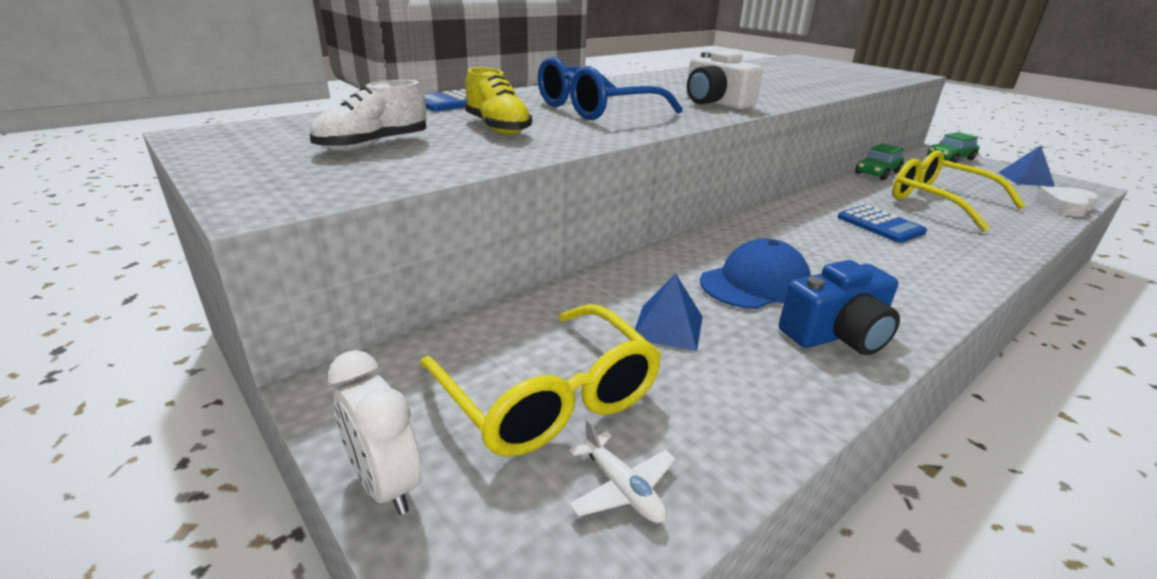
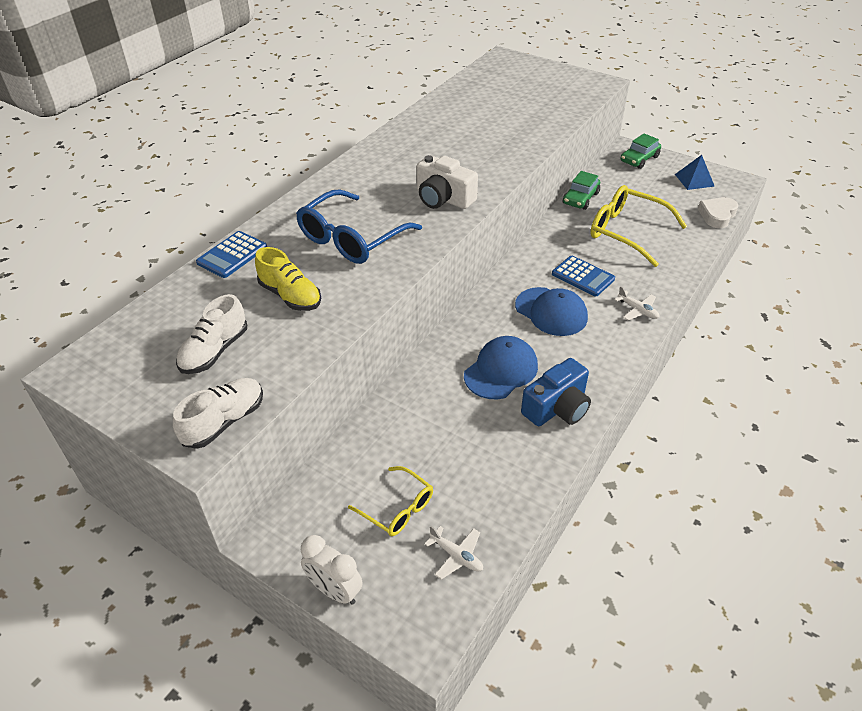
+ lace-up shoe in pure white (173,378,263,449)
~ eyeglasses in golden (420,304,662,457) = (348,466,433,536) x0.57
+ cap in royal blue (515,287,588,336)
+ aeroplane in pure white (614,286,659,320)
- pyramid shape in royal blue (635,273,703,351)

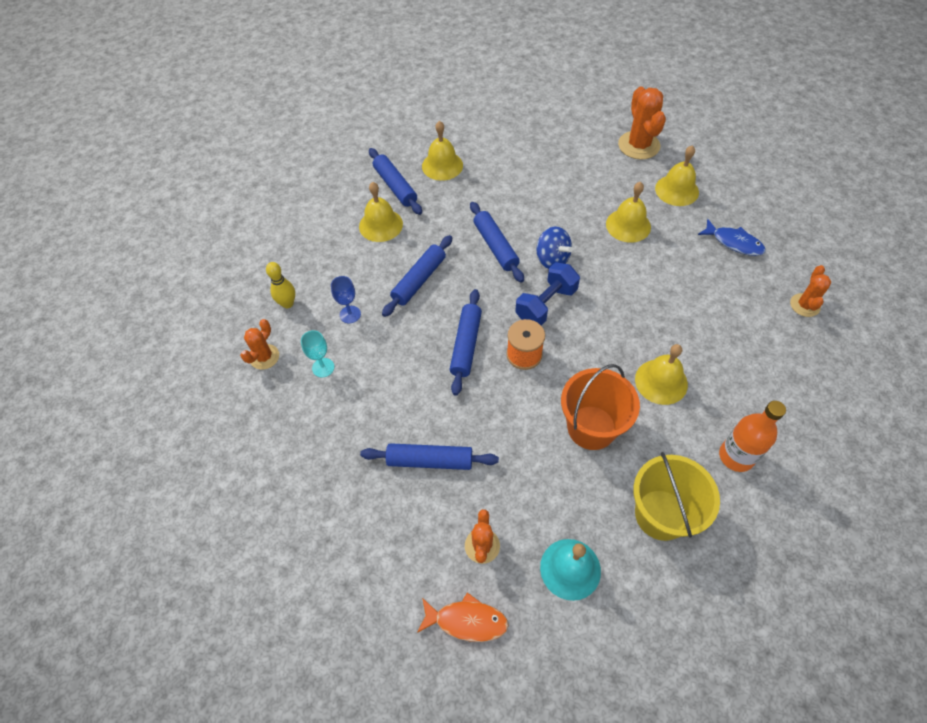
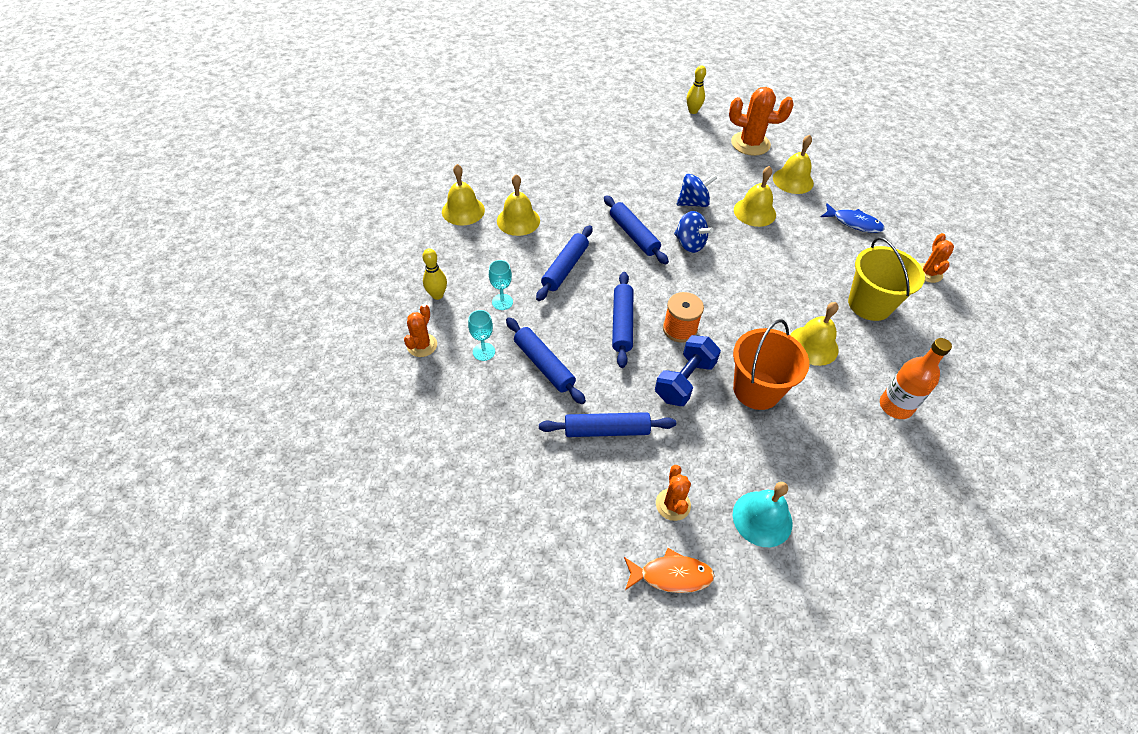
~ bell in golden (422,121,463,181) to (442,164,485,226)
~ goblet in royal blue (331,276,361,323) to goblet in teal (489,260,513,310)
~ dough roller in royal blue (369,148,422,215) to (506,317,586,404)
~ free weight in royal blue (515,262,580,326) to (655,335,721,406)
+ spinning top in royal blue (677,174,717,207)
+ bowling pin in golden (687,65,706,114)
~ prickly plant in orange (618,87,666,160) = (729,87,794,156) 60 degrees counterclockwise
~ sand bucket in golden (634,452,720,541) to (848,237,925,321)

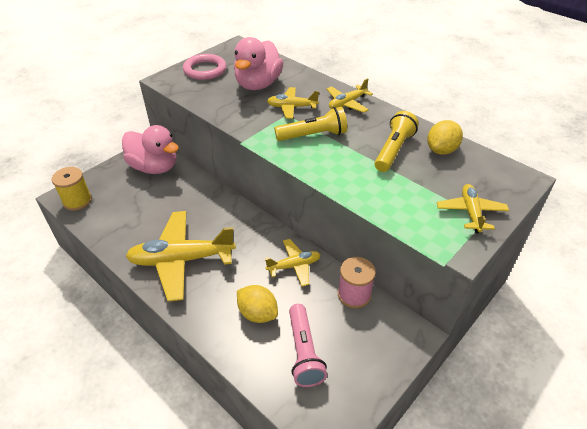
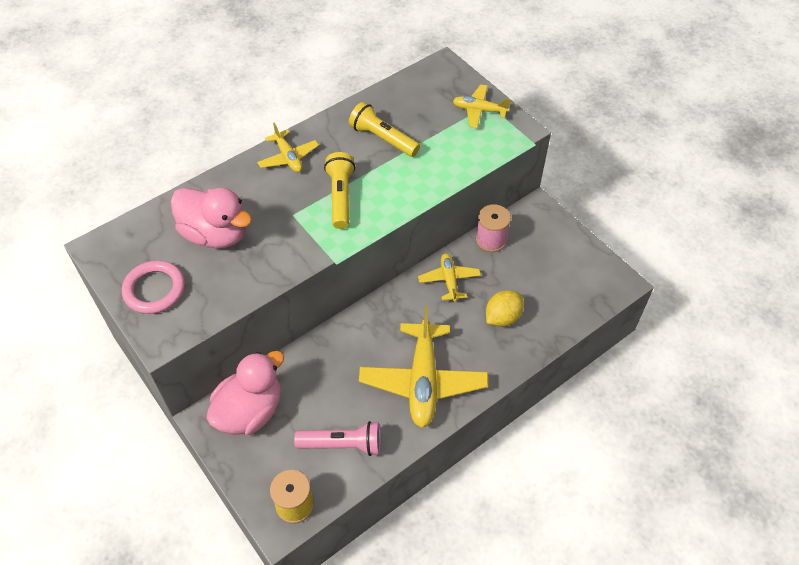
~ flashlight in rosy (289,304,327,387) to (294,421,381,456)
- aeroplane in golden (267,87,319,119)
- lemon in golden (427,120,463,155)

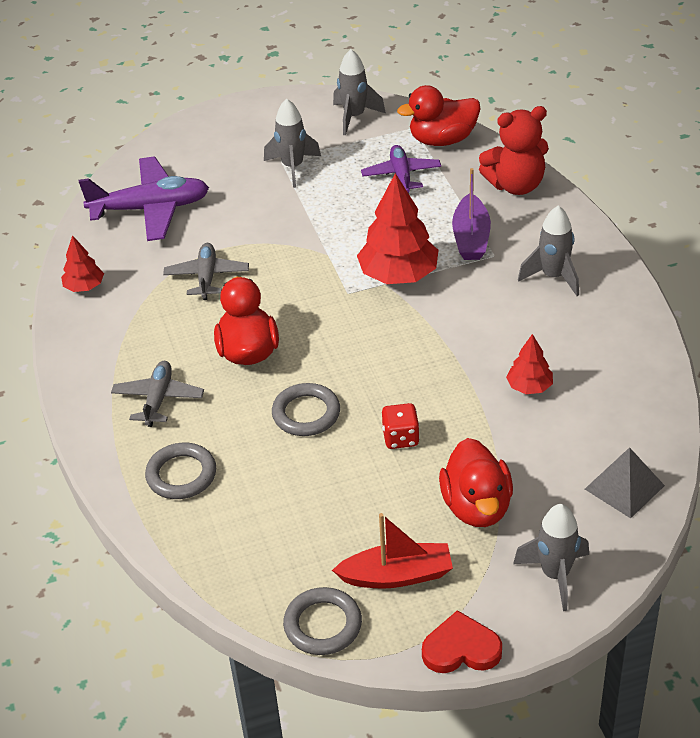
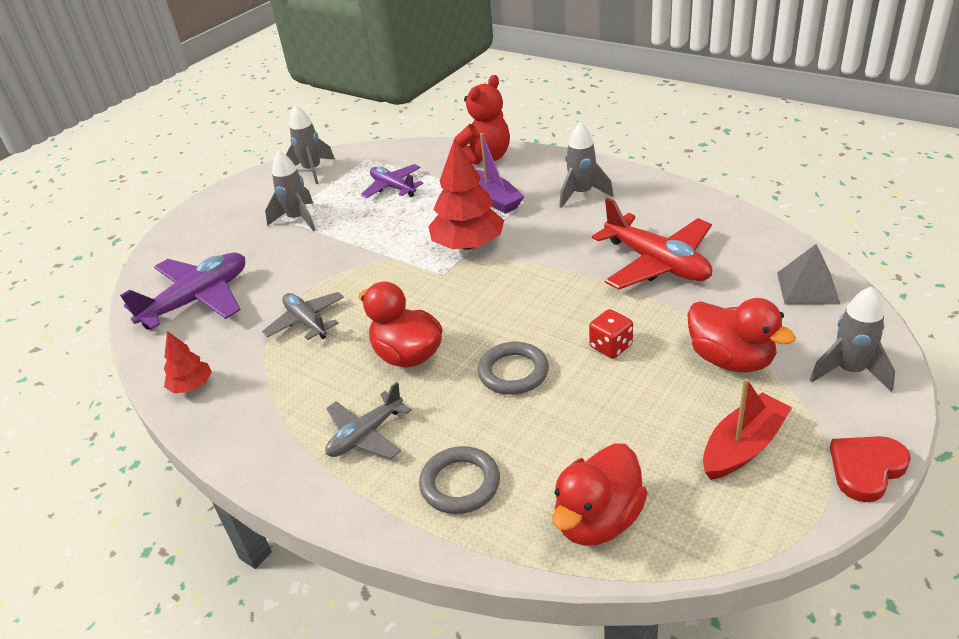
~ aeroplane in ash-grey (111,361,204,427) = (325,382,411,459) 105 degrees counterclockwise
~ toy duck in crimson (397,85,480,146) to (552,444,648,546)
~ toy tree in crimson (506,334,553,394) to aeroplane in crimson (592,198,712,290)
- hoop in ash-grey (283,587,362,655)

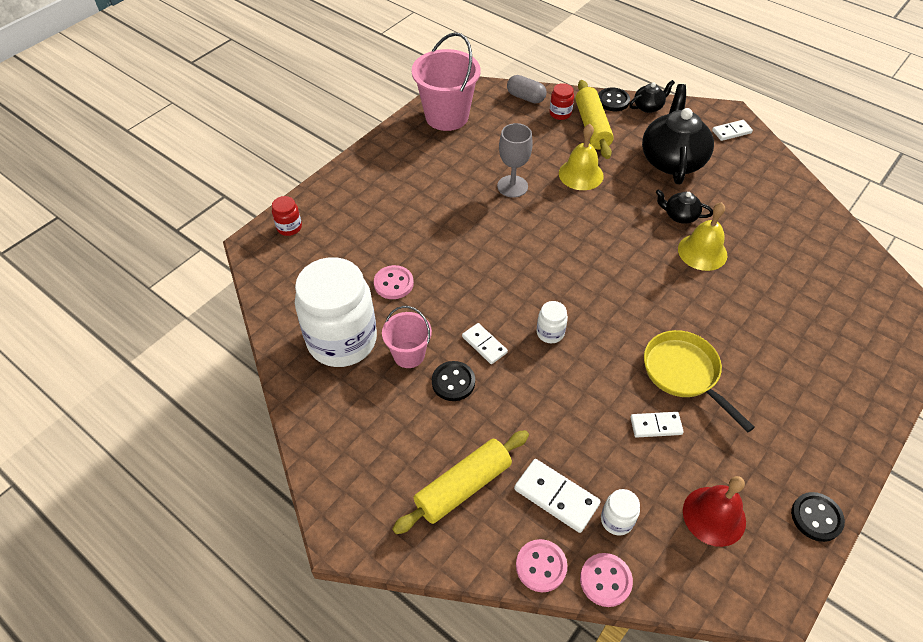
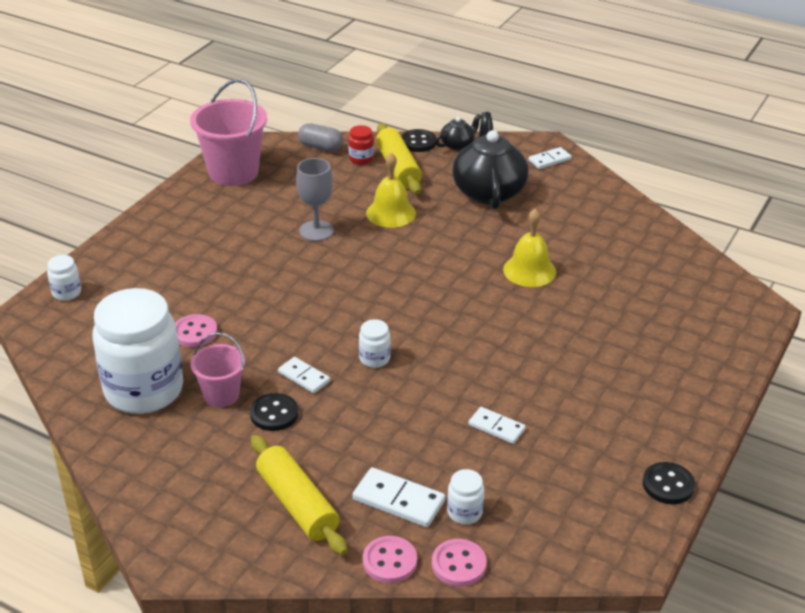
~ preserve jar in crimson (272,196,302,236) to preserve jar in pure white (47,255,81,301)
~ dough roller in golden (392,430,529,534) = (251,435,347,555) 75 degrees counterclockwise
~ domino piece in pure white (630,412,684,438) = (468,407,526,444) 45 degrees clockwise
- frying pan in golden (644,330,755,433)
- teapot in ebony (656,189,713,224)
- bell in crimson (683,476,746,547)

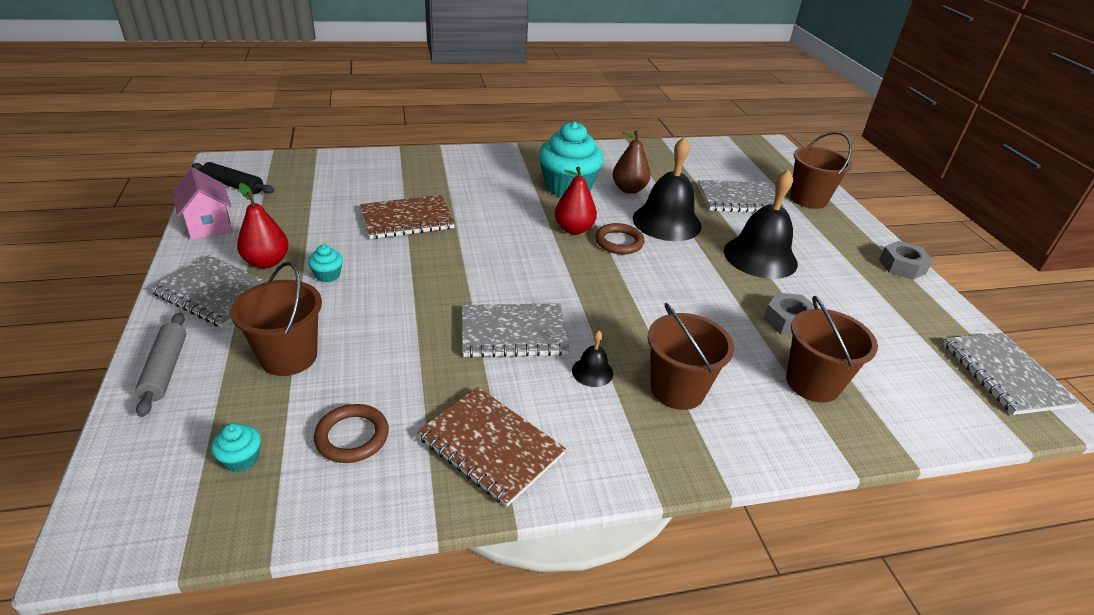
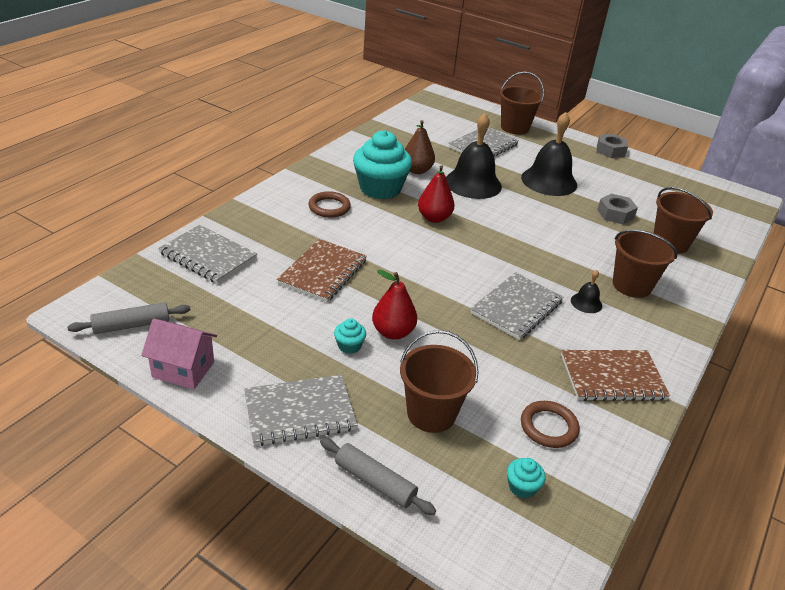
~ dough roller in ebony (192,162,274,194) to dough roller in ash-grey (67,302,191,334)
~ notebook in ash-grey (943,333,1079,415) to (158,225,257,284)
~ hoop in russet (595,223,644,254) to (308,191,351,218)
~ pear in crimson (237,183,289,268) to (372,270,417,340)

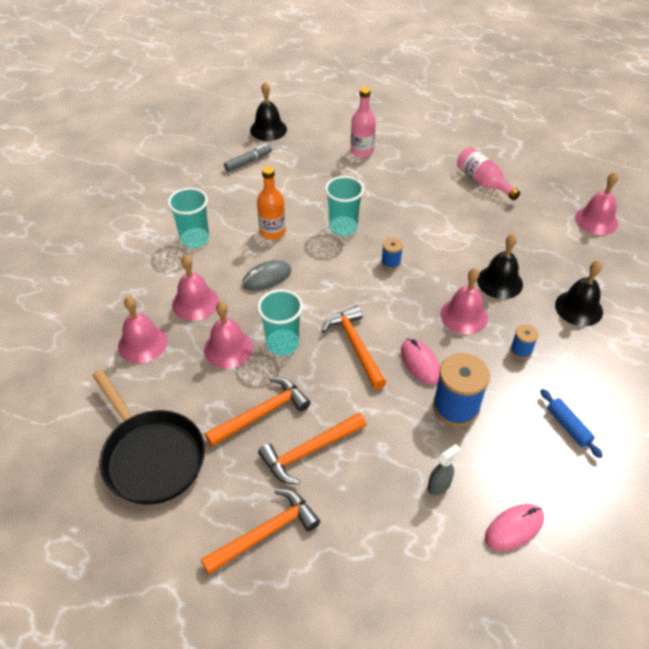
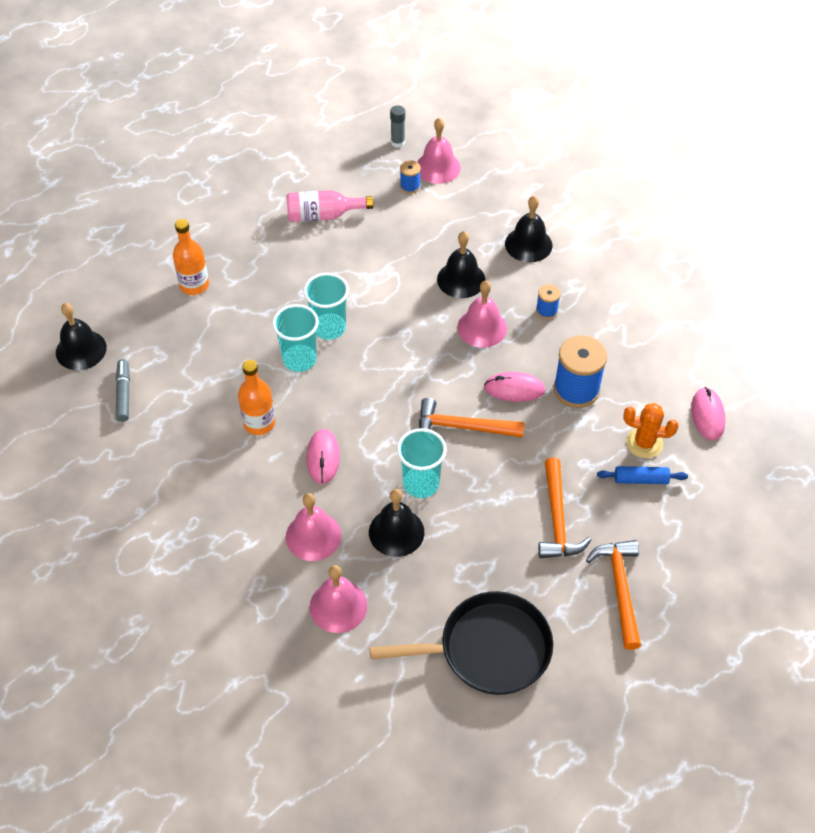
~ bottle in rosy (351,87,376,158) to bottle in orange (173,219,209,295)
~ cup in teal (168,188,209,248) to (303,273,349,340)
~ PC mouse in ash-grey (242,260,291,291) to PC mouse in rosy (307,429,340,484)
~ bell in rosy (204,302,253,368) to bell in ebony (369,489,424,557)
+ glue stick in ash-grey (390,105,405,148)
~ reel of thread in royal blue (381,238,403,269) to (400,160,421,194)
~ dough roller in royal blue (540,389,603,458) to (597,466,688,484)
~ spray bottle in ash-grey (427,444,461,495) to prickly plant in orange (623,403,679,458)
- carpenter's hammer in orange (205,377,311,447)

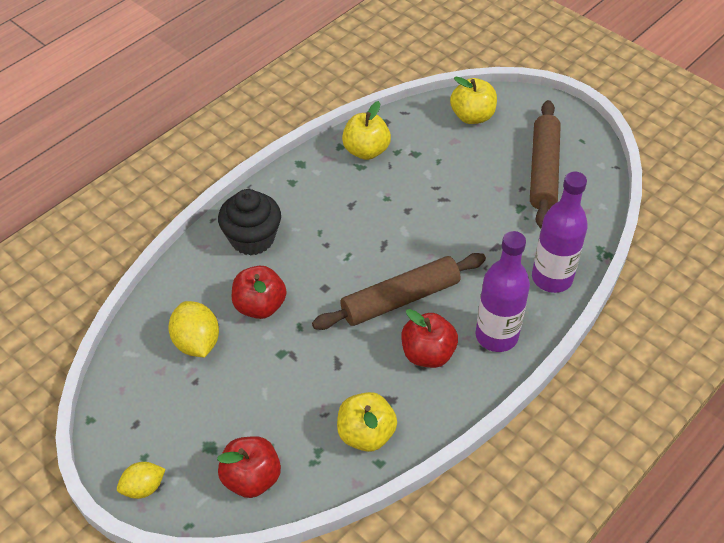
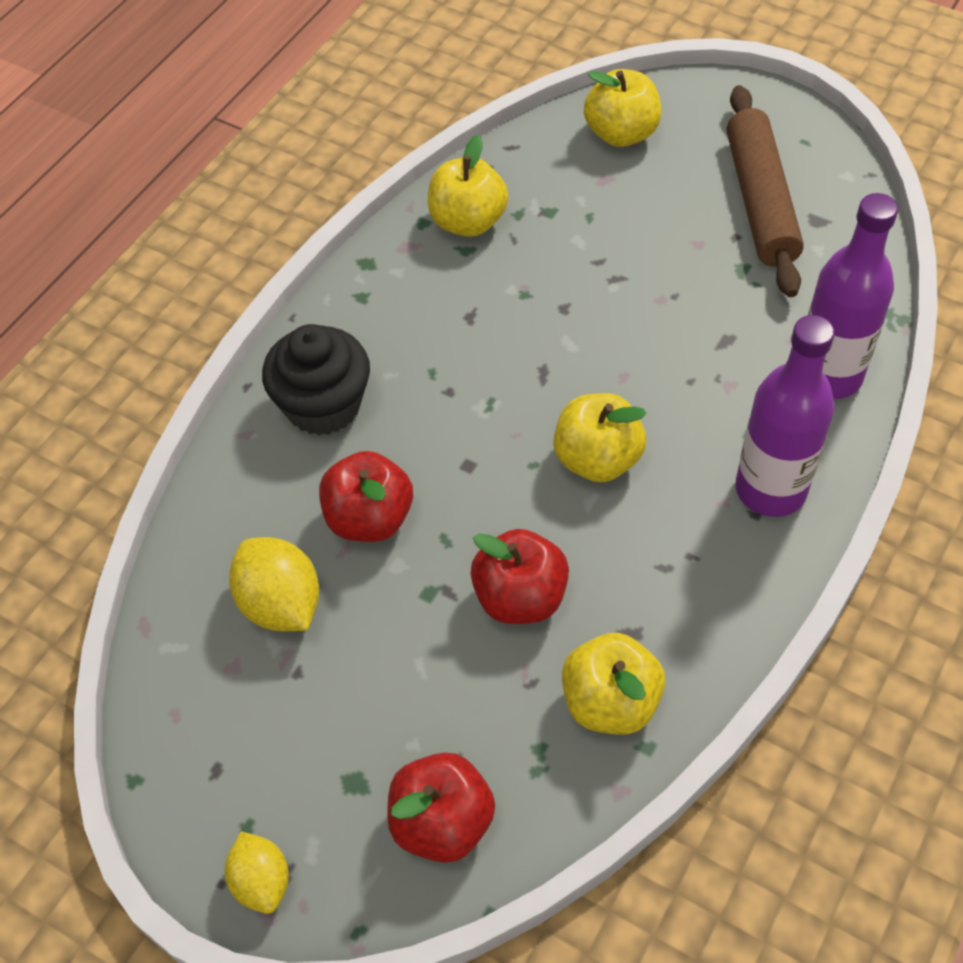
~ lemon in golden (117,462,166,499) = (225,832,289,914) 75 degrees counterclockwise
~ apple in crimson (401,309,458,368) to (470,529,569,624)
~ dough roller in russet (312,253,486,330) to apple in golden (553,393,647,482)

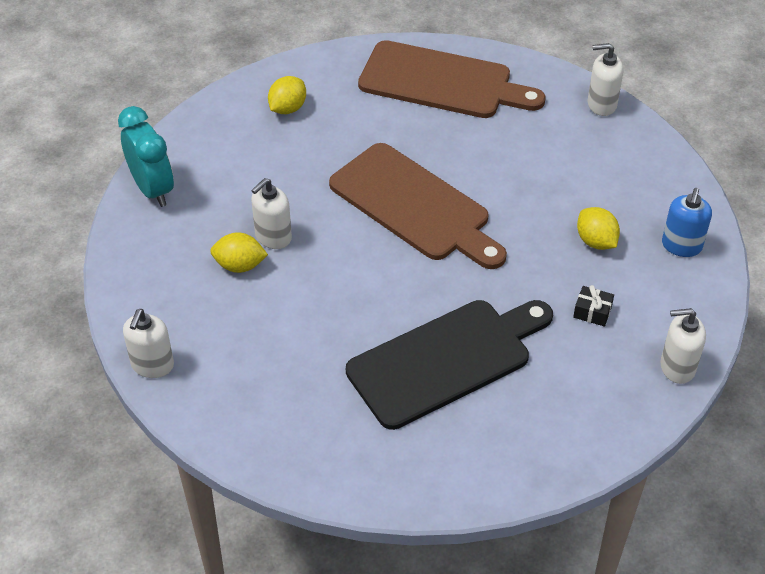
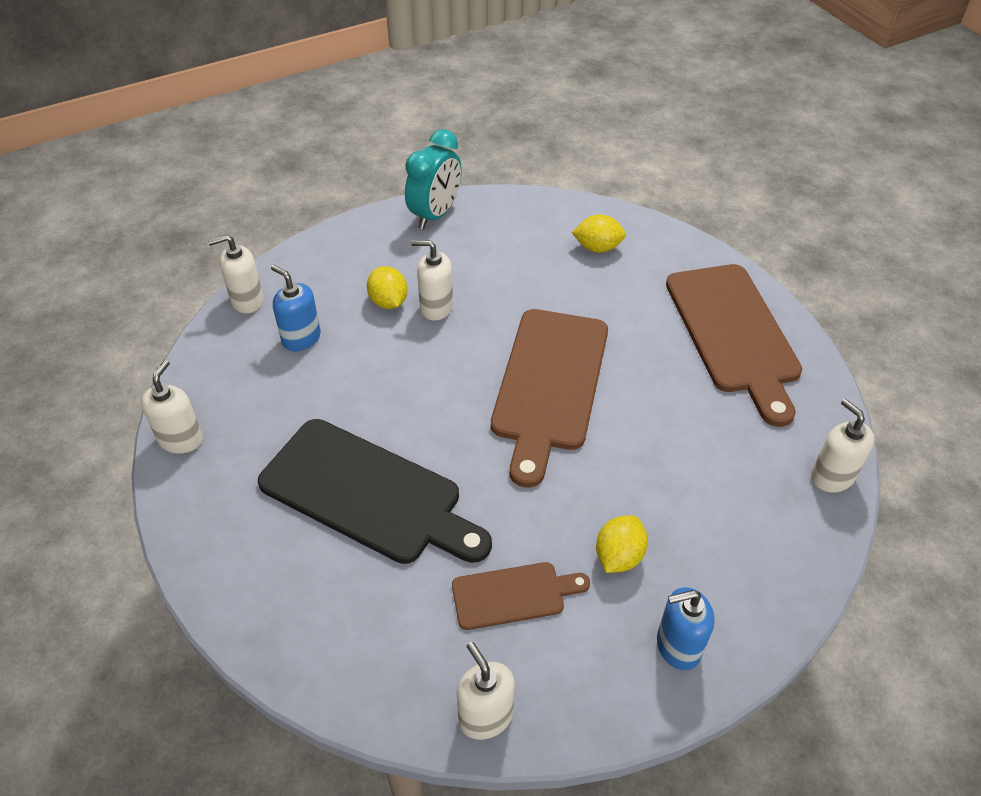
+ soap dispenser in pure white (141,360,203,454)
+ soap dispenser in royal blue (271,265,321,351)
~ present in ebony (573,285,614,327) to chopping board in russet (452,562,590,630)

